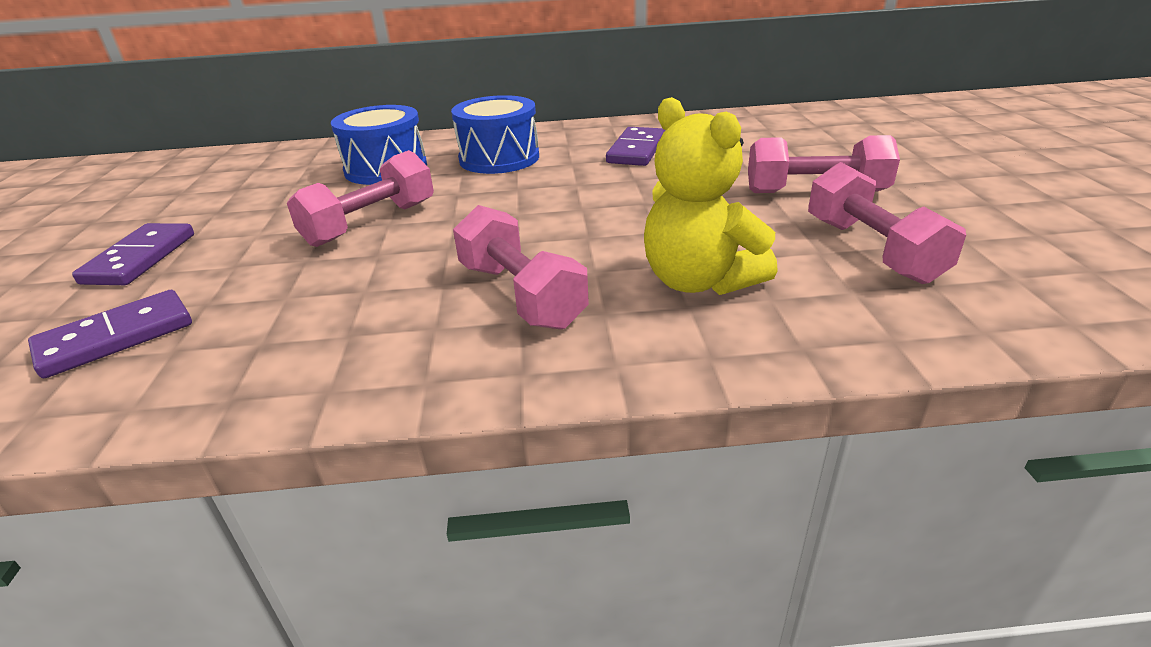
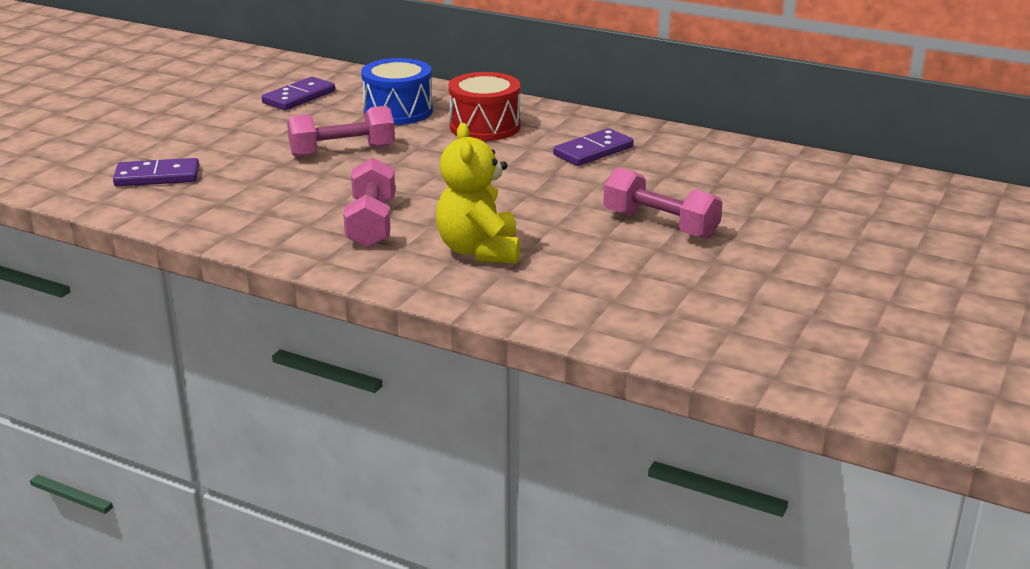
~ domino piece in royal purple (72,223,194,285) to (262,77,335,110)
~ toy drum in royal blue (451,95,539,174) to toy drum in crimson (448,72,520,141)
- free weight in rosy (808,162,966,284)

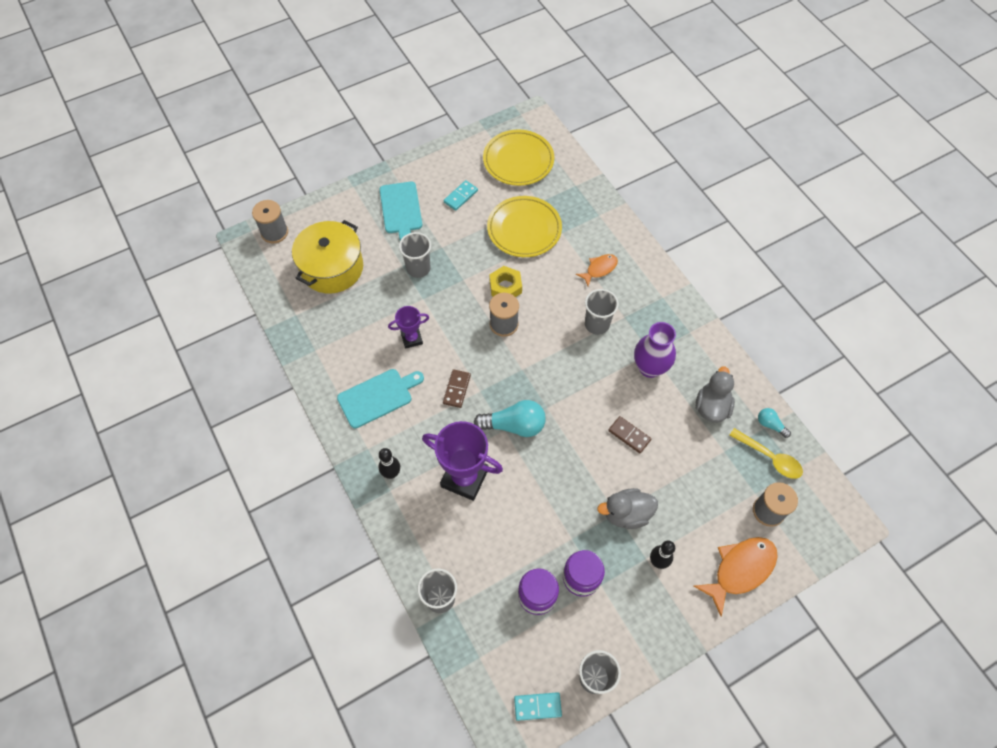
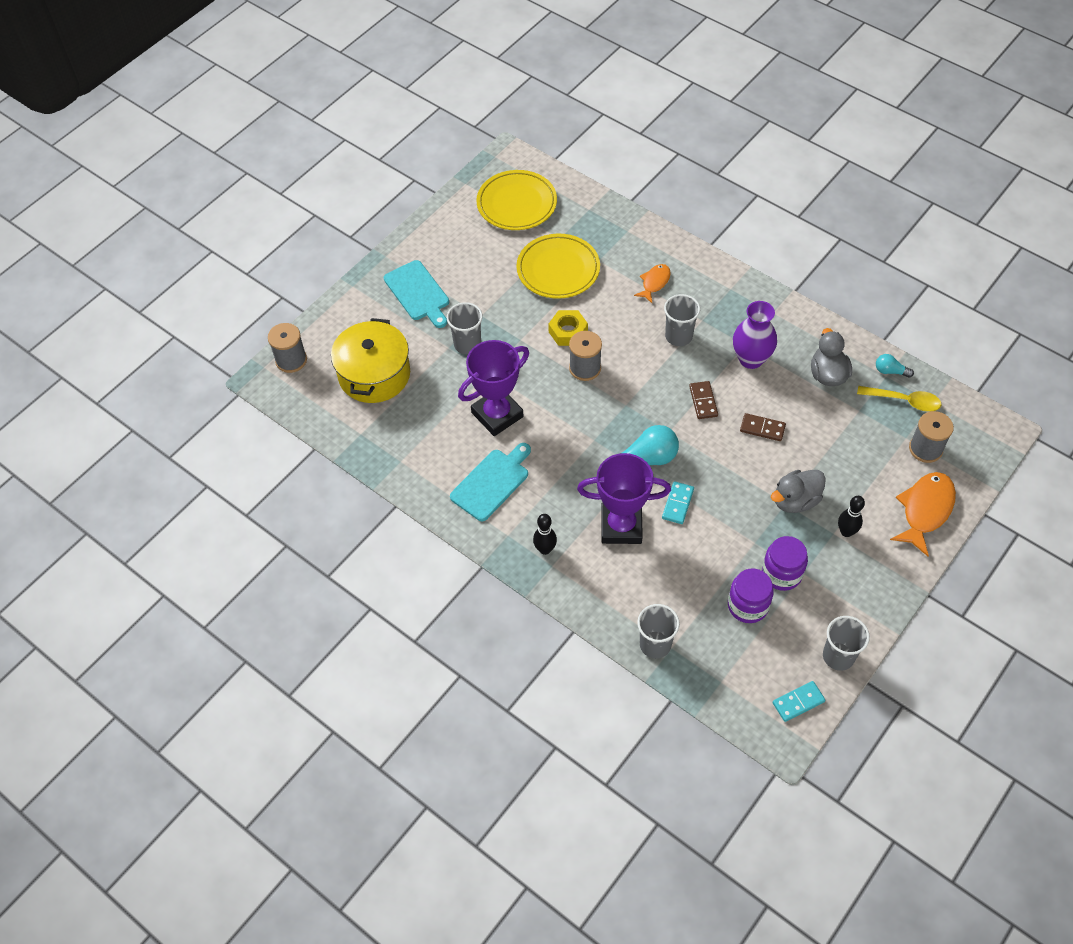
~ trophy in royal purple (388,306,429,349) = (458,340,529,436) x1.84
~ domino piece in teal (444,180,478,211) to (662,481,694,524)
~ domino piece in russet (443,369,471,408) to (689,381,718,419)

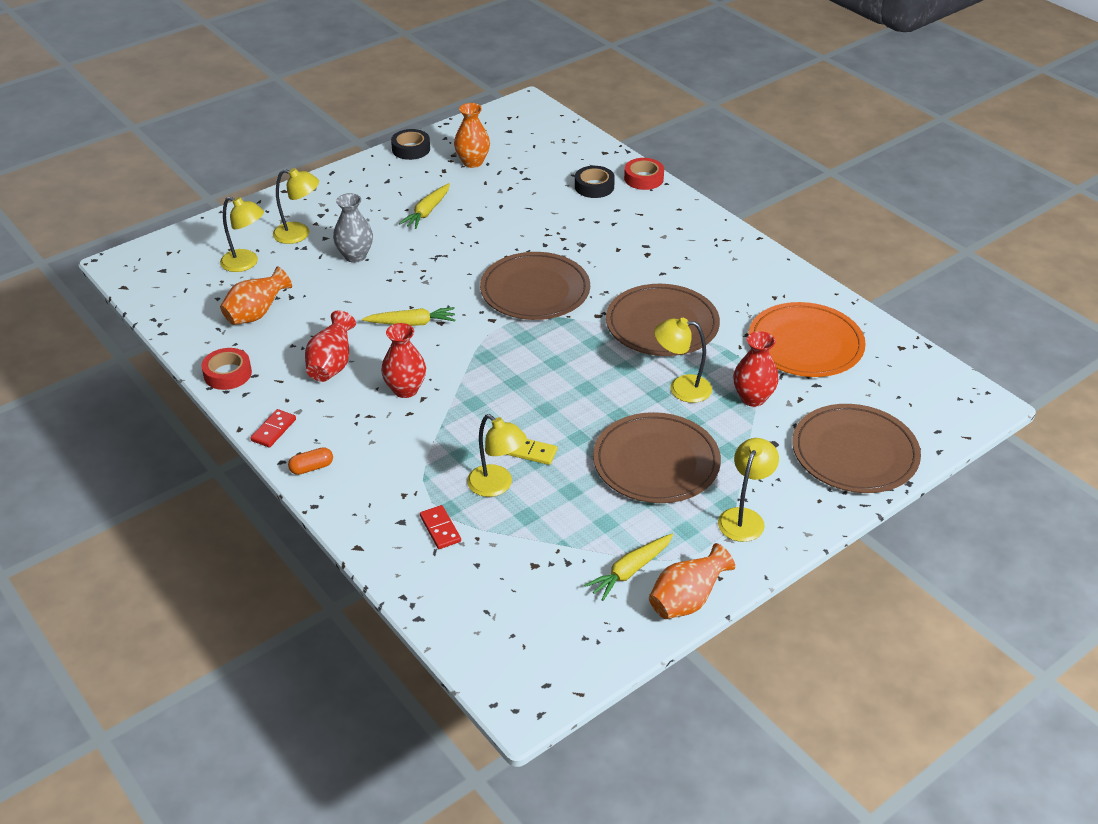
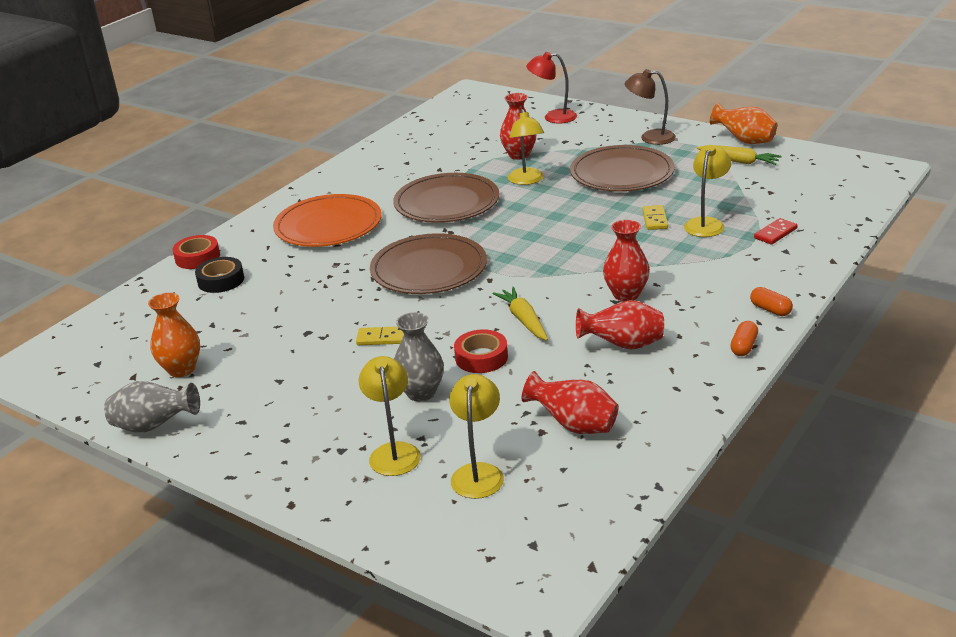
~ tape in ebony (391,129,430,160) to vase in ash-grey (104,381,200,433)
~ plate in orange (749,302,866,377) to (273,194,382,247)
+ domino piece in golden (356,326,404,345)
~ tape in crimson (201,348,252,390) to (454,329,508,373)
~ vase in orange (220,266,292,325) to vase in crimson (522,371,619,434)
~ plate in russet (792,404,921,493) to reading lamp in crimson (526,52,577,123)
~ reading lamp in golden (718,438,779,542) to reading lamp in russet (625,69,676,145)
~ domino piece in crimson (250,409,296,448) to pill in orange (730,321,758,356)
- toy carrot in golden (399,183,450,229)

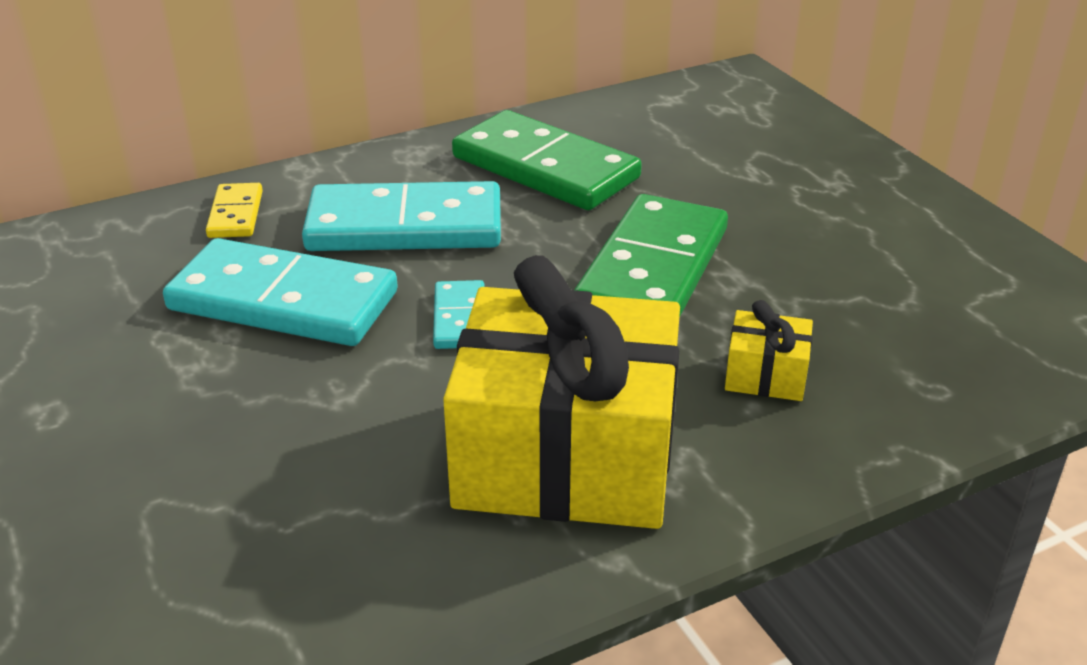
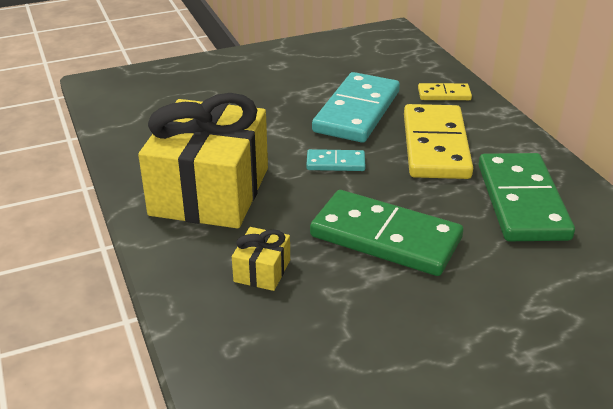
~ domino piece in teal (302,181,501,251) to domino piece in golden (404,104,473,179)
~ domino piece in green (452,110,642,210) = (478,153,575,241) 45 degrees counterclockwise

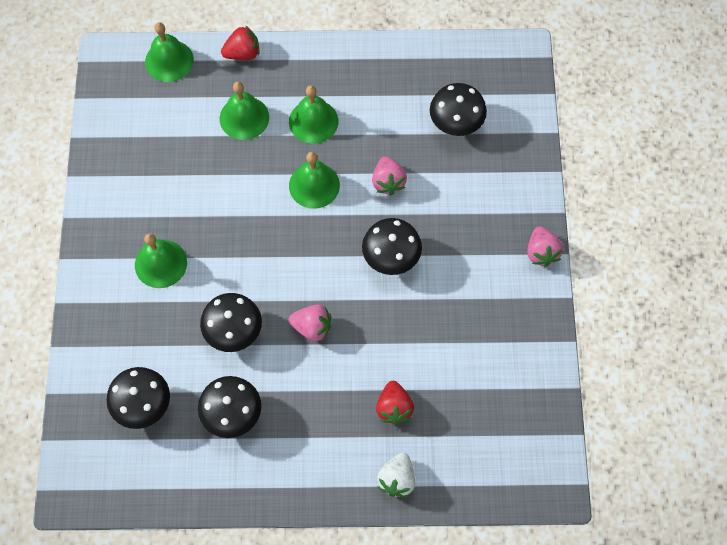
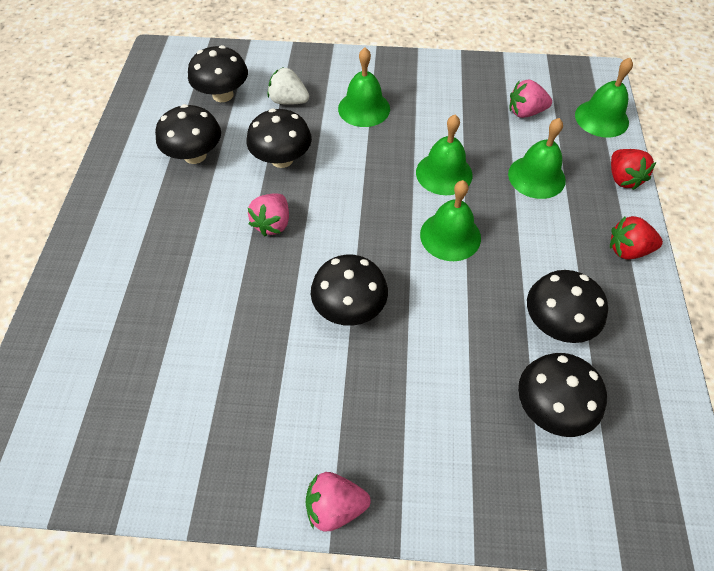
~ berry in pure white (377,453,415,497) to (268,67,309,105)
~ bell in green (289,85,338,144) to (416,115,473,195)
~ berry in rosy (372,157,407,195) to (510,79,552,118)
+ fungus in ebony (527,270,608,343)
~ berry in crimson (376,381,414,424) to (610,216,663,260)

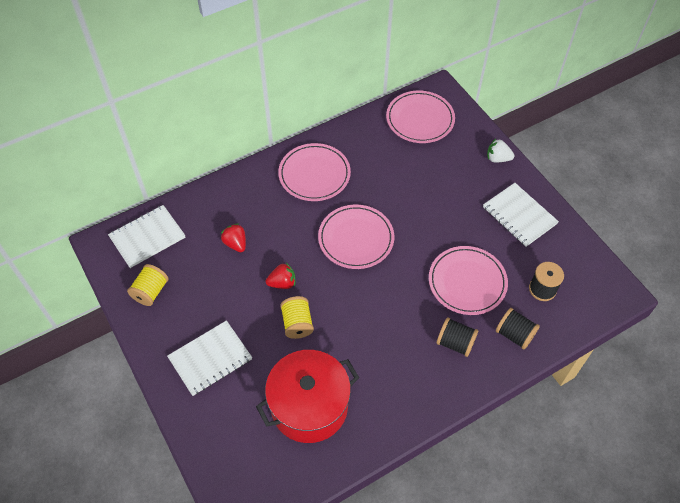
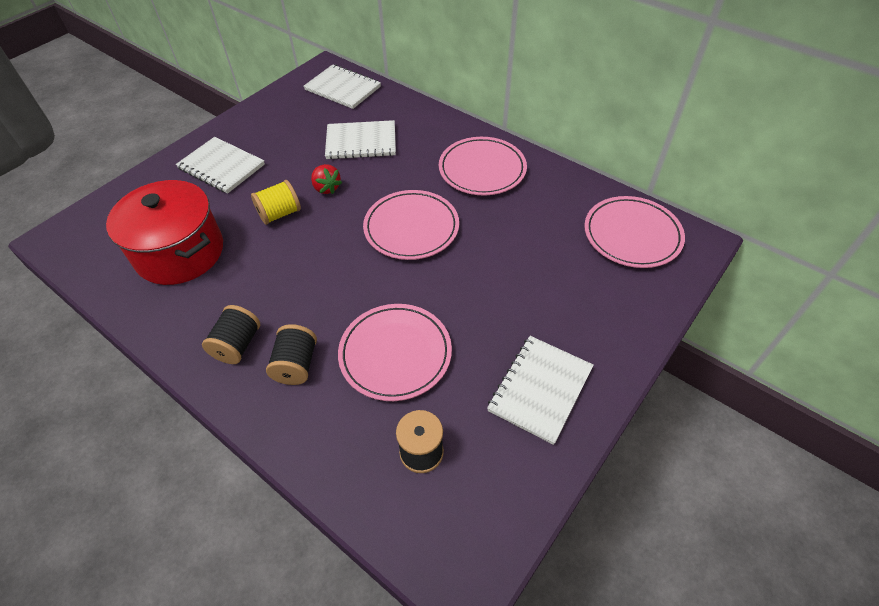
~ reel of thread in ebony (496,308,540,350) to (202,305,260,364)
~ berry in crimson (221,223,246,252) to notebook in pure white (325,120,396,159)
- reel of thread in golden (127,264,169,306)
- berry in pure white (487,139,515,163)

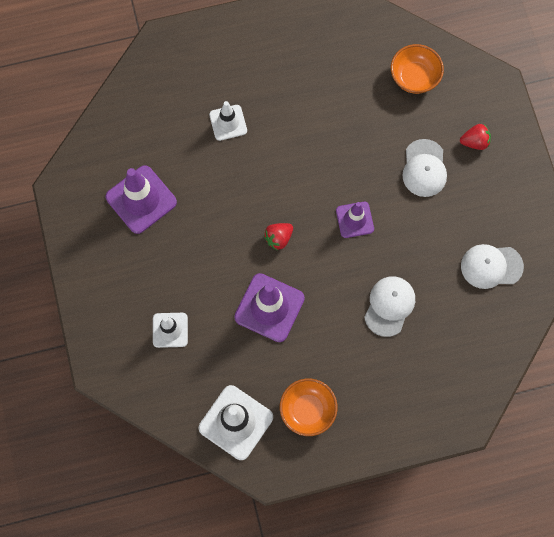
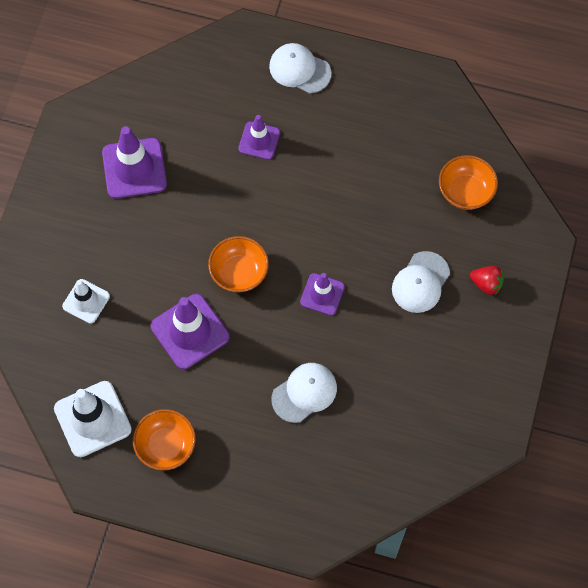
~ berry in crimson (264,223,293,251) to bowl in orange (208,236,269,292)
~ traffic cone in pure white (209,101,247,141) to traffic cone in royal purple (238,115,280,160)
~ cap in pure white (461,244,524,289) to (269,43,332,94)

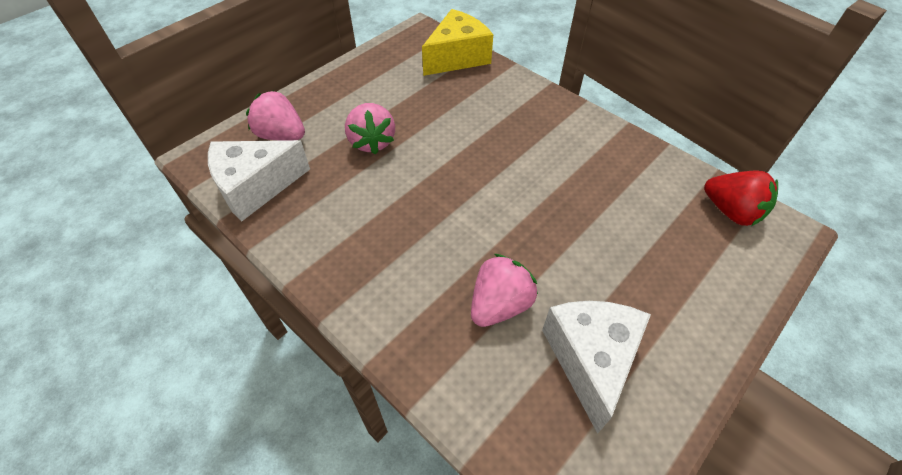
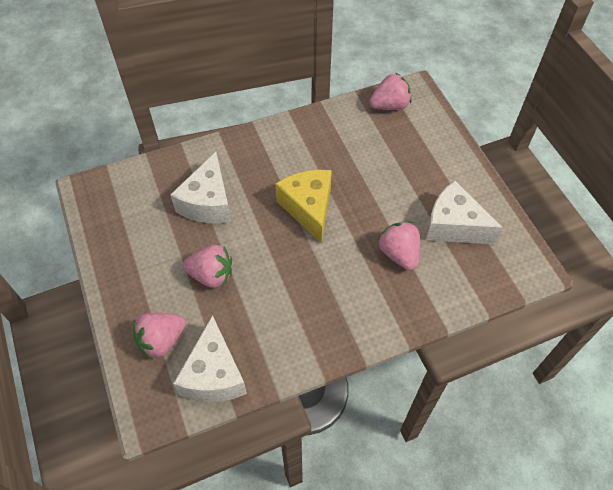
+ cheese wedge in pure white (170,152,231,223)
~ cheese wedge in golden (422,9,493,76) to (275,170,332,243)
~ berry in crimson (704,170,778,226) to berry in rosy (369,73,412,110)

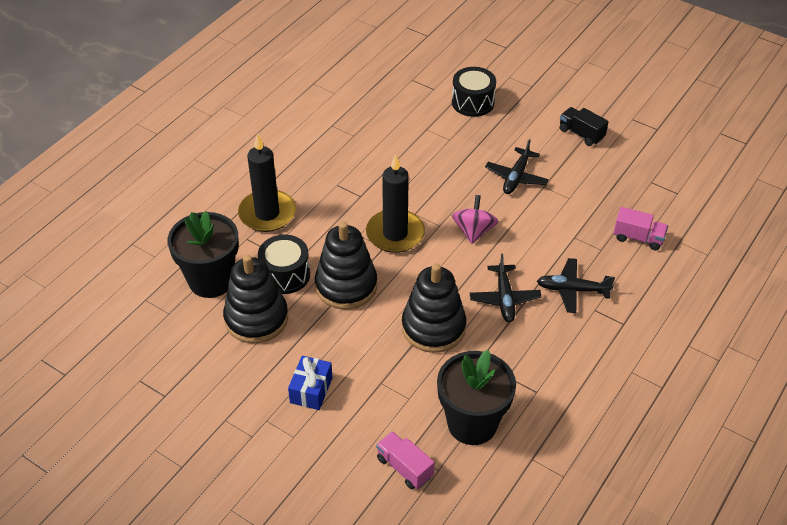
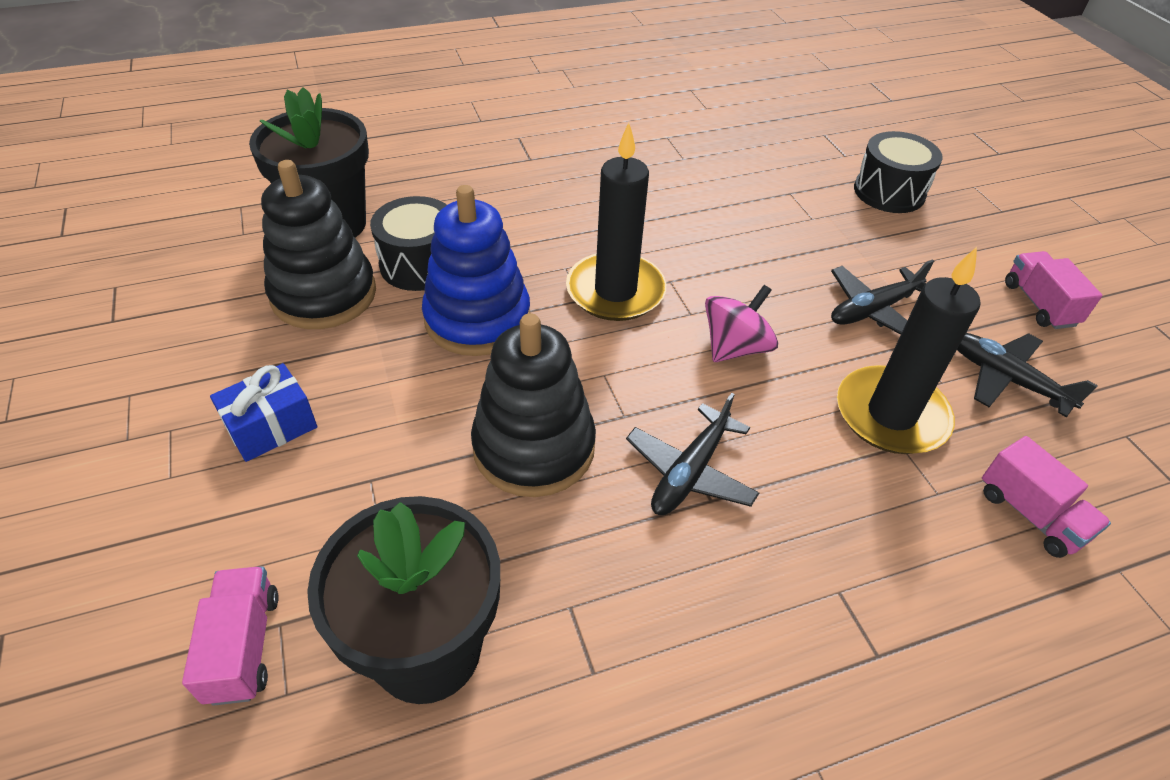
~ ring stacker in ebony (315,222,377,310) to ring stacker in royal blue (422,185,530,356)
~ pillar candle in ebony (238,134,296,232) to (837,247,980,454)
~ aeroplane in ebony (537,258,615,313) to (957,333,1098,417)
~ truck in ebony (560,107,609,146) to truck in rosy (1005,251,1102,329)

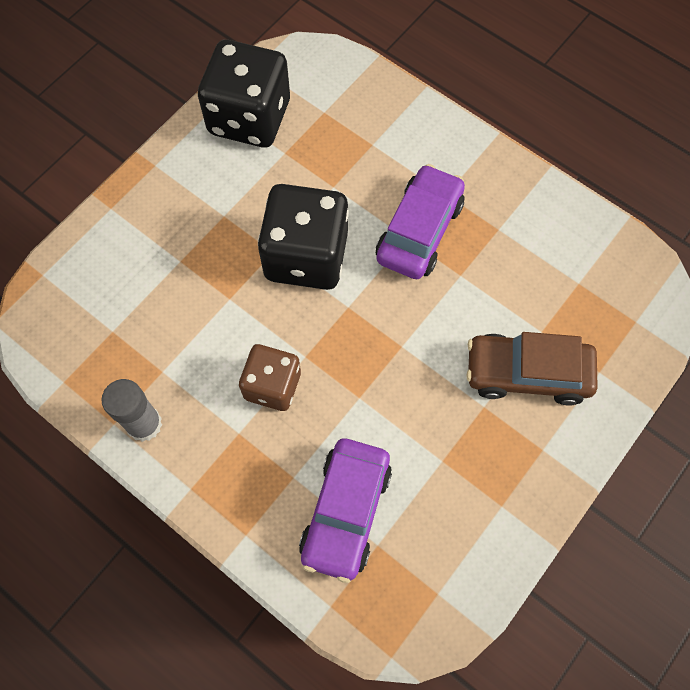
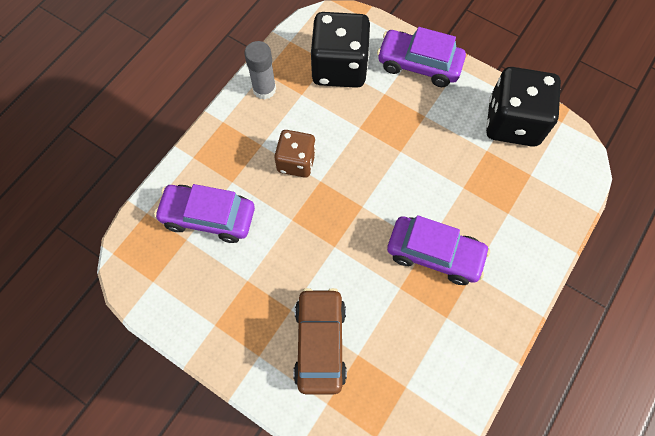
~ game die in ebony (258,184,349,290) to (311,12,371,88)
+ car in royal purple (377,27,466,87)

